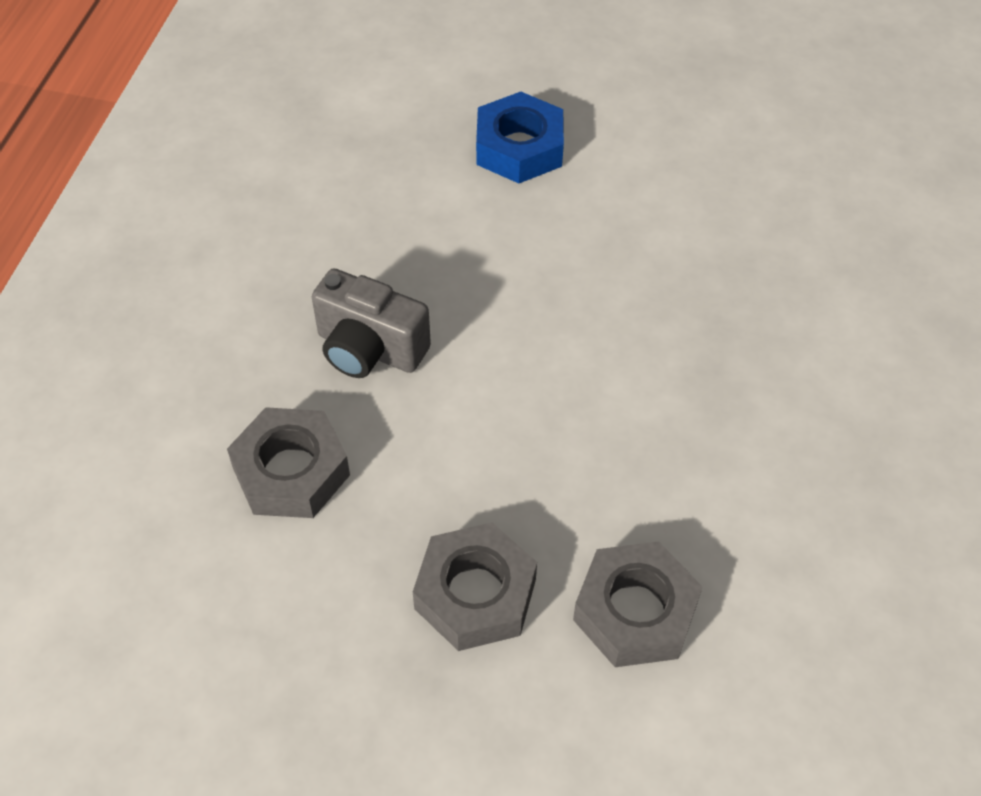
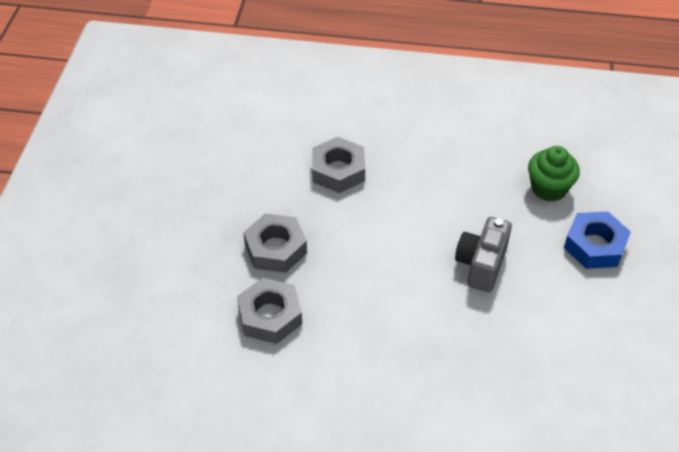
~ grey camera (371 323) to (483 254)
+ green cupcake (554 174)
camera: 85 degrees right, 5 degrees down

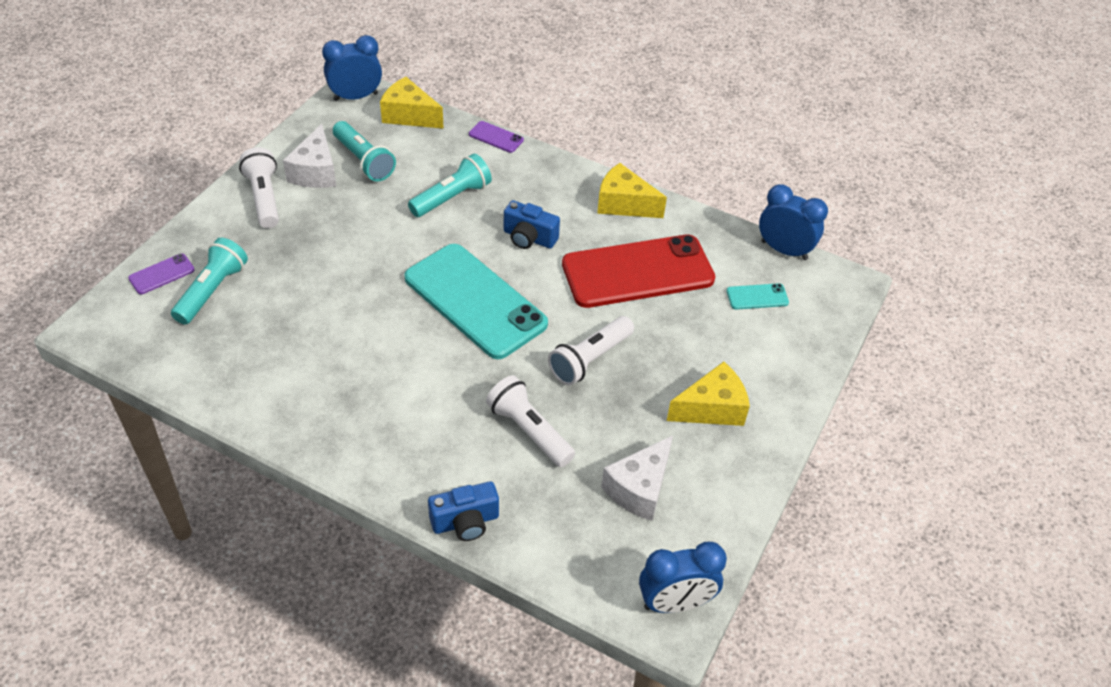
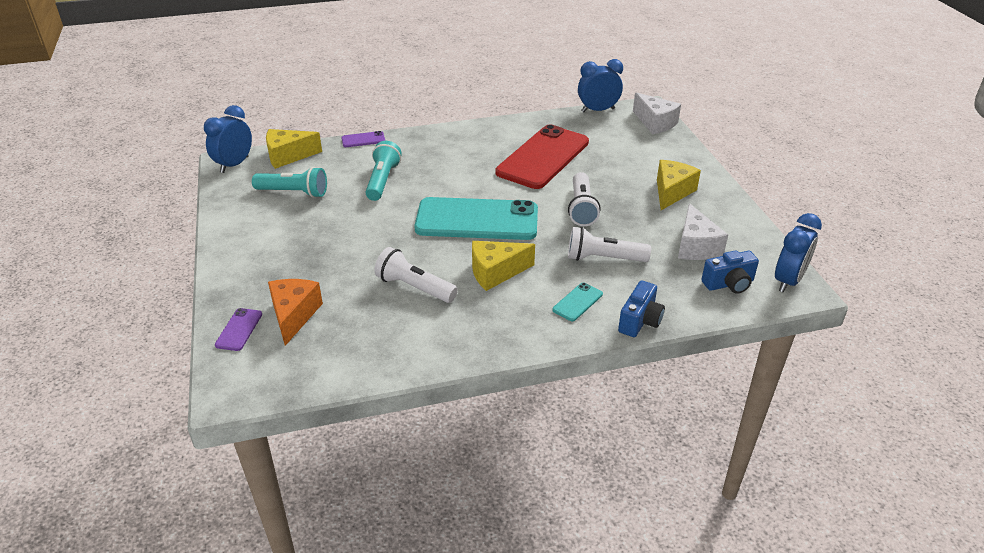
~ white cheese (309 156) to (657 113)
~ white flashlight (259 187) to (416 275)
~ yellow cheese (632 190) to (503 266)
~ blue camera (532 224) to (730 272)
~ turquoise flashlight (209 281) to orange cheese (295 312)
~ turquoise phone (757 296) to (577 301)
camera: 40 degrees left, 10 degrees down

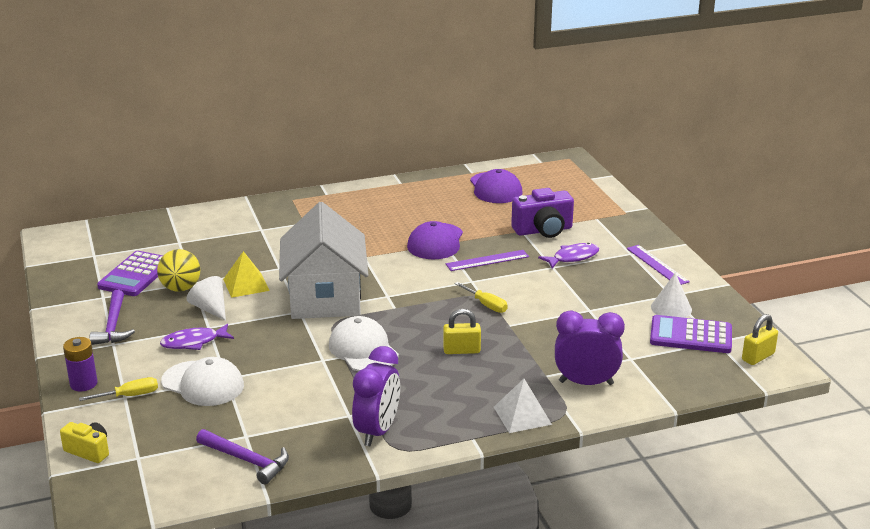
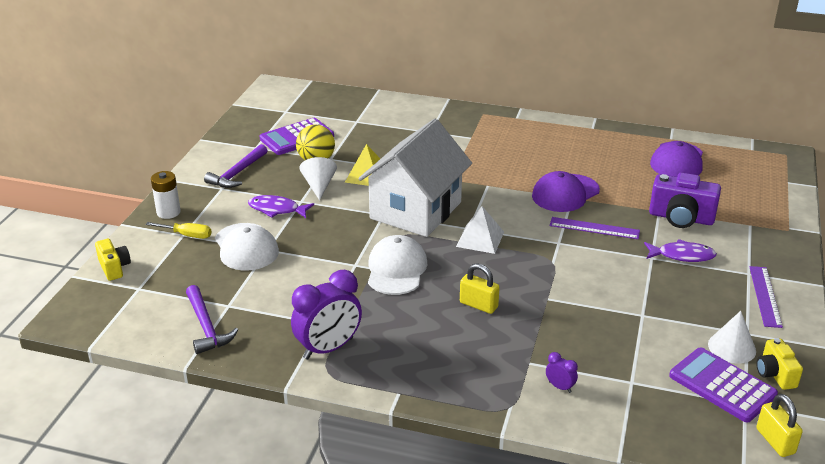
- yellow screwdriver (481 297)
~ purple clock (590 348) = (562 372) x0.44
~ yellow padlock (760 339) = (779 425) 75 degrees clockwise
~ purple battery (80 364) to white battery (166 195)
~ white pyramid (523 406) to (480 230)
+ yellow camera (779 364)
camera: 35 degrees right, 5 degrees up

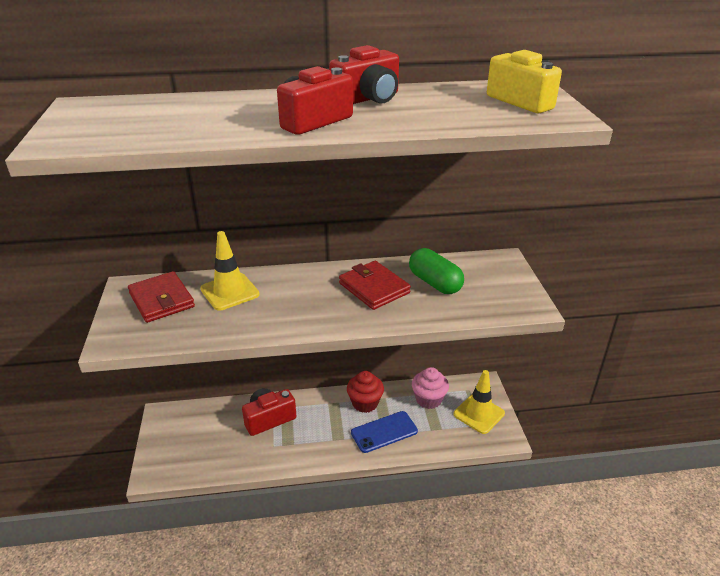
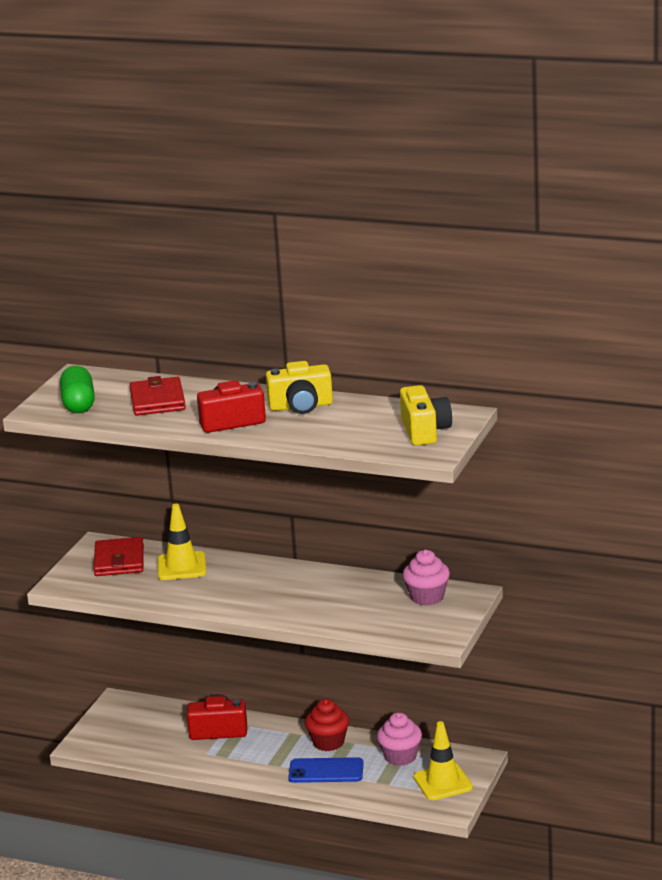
~ red camera (364 74) to yellow camera (299 387)
~ green capsule (436 271) to (77 389)
~ red wallet (375 285) to (157 396)
+ pink cupcake (426 578)
camera: 30 degrees right, 10 degrees down

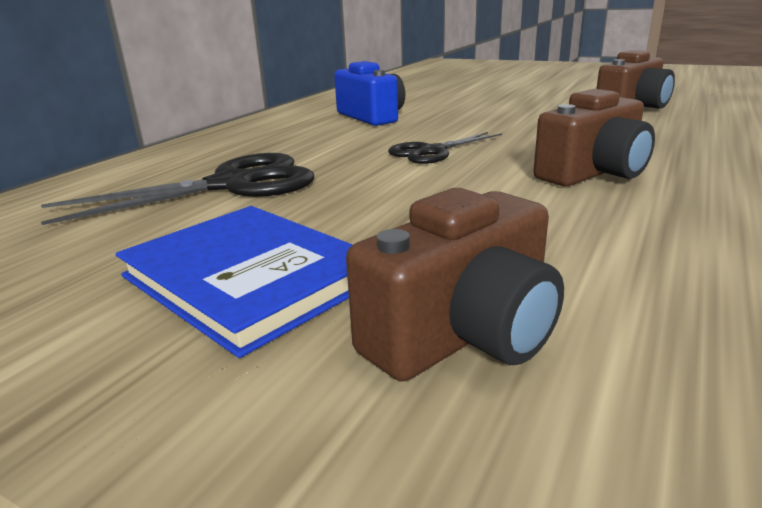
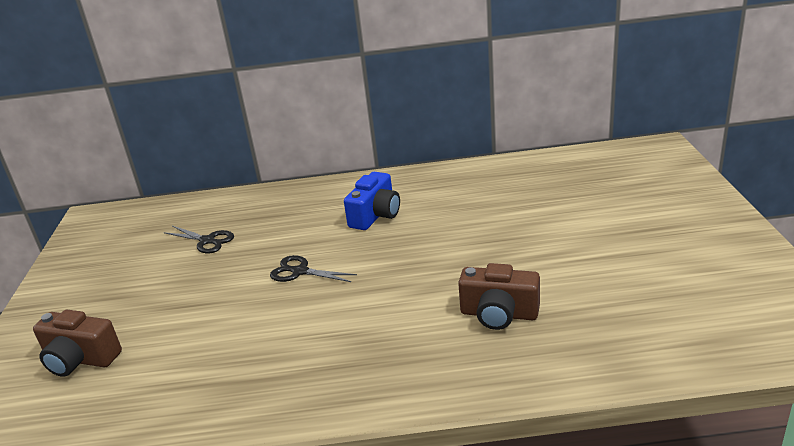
- brown camera (594 137)
~ black scissors (177 189) = (199 239) x0.61
- blue book (234 282)
camera: 60 degrees right, 5 degrees up

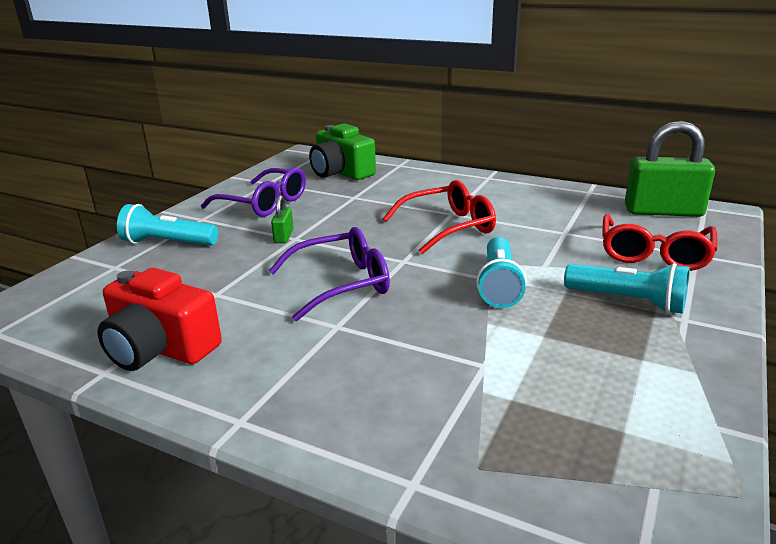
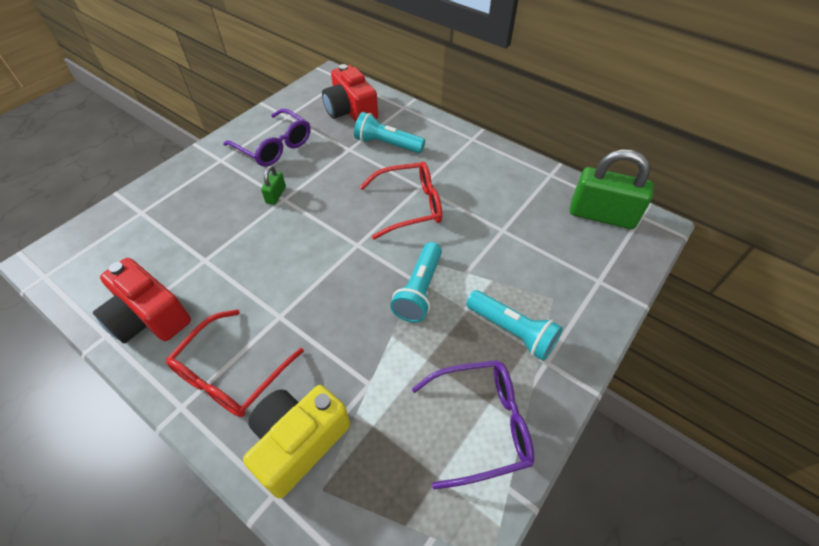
~ green camera (342 152) to red camera (350 93)
~ turquoise flashlight (167 225) to (389 132)
~ red glasses (659 242) to (235 363)
~ purple glasses (329 274) to (473 425)
+ yellow camera (296 441)
camera: 10 degrees right, 25 degrees up

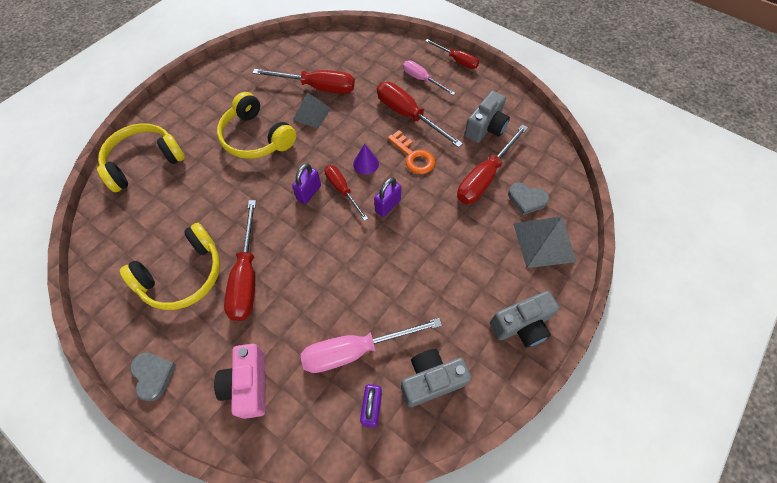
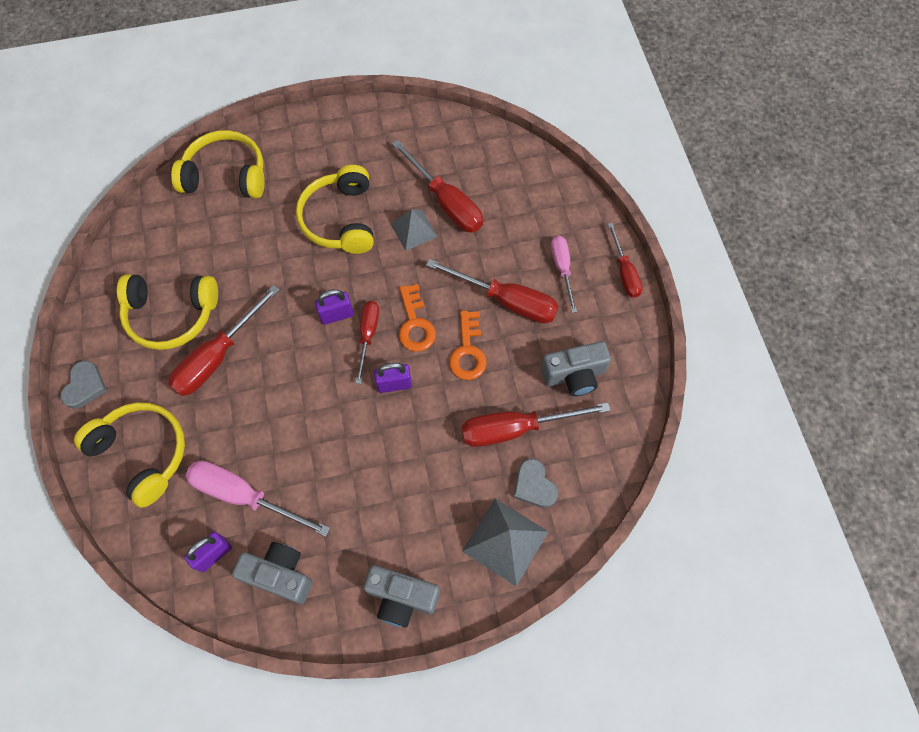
~ red screwdriver (420 115) = (492 291) 120 degrees clockwise
~ purple cone (366 159) to orange key (417 318)
~ pink camera (239 381) to yellow headphones (129 454)
camera: 40 degrees right, 5 degrees up

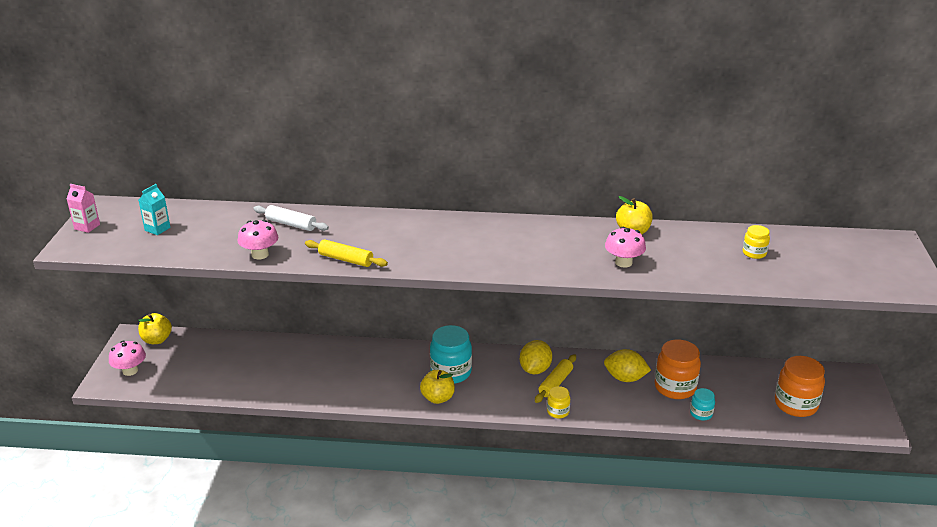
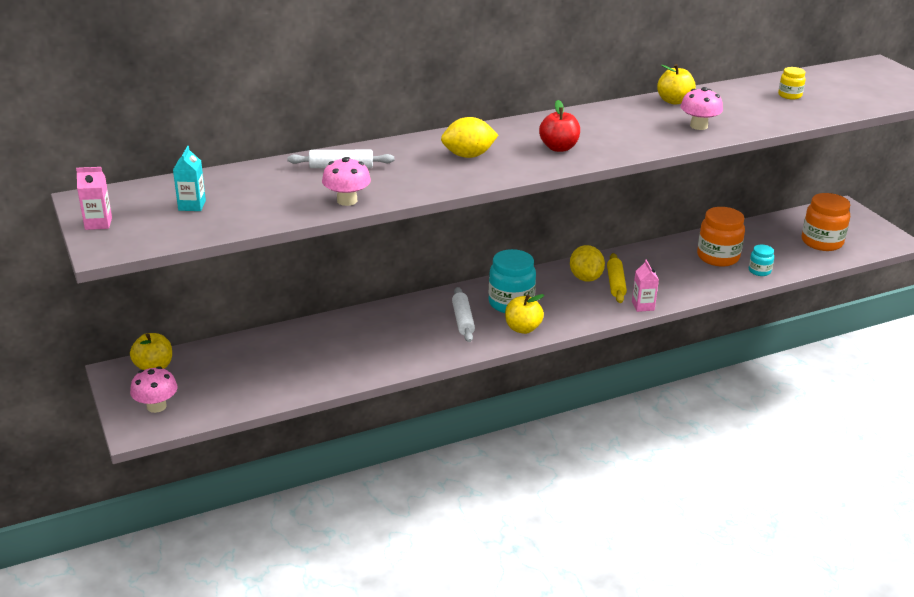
- yellow rolling pin (346 253)
~ yellow lemon (627 365) to (469 137)
~ yellow jar (558 402) to pink carton (645 285)
+ red apple (559 126)
+ white rolling pin (463 314)
camera: 30 degrees left, 0 degrees up

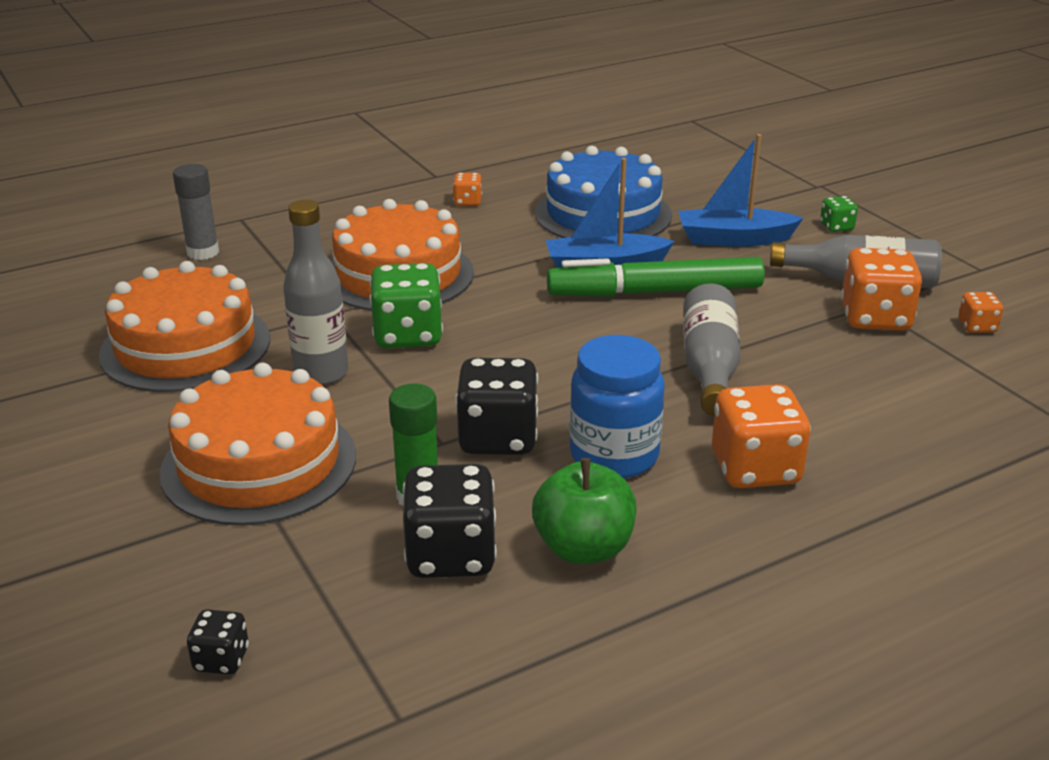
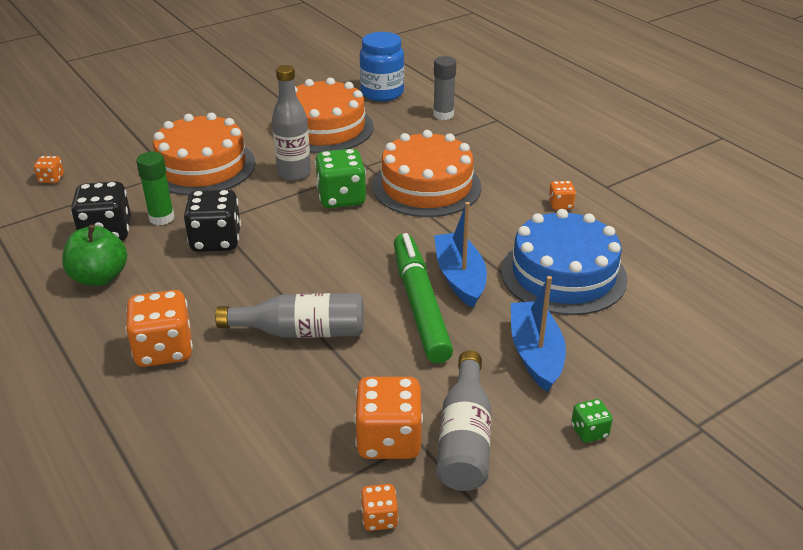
~ blue jar (617 407) to (382 67)
~ black dice (218 642) to orange dice (49 169)
camera: 85 degrees right, 5 degrees up

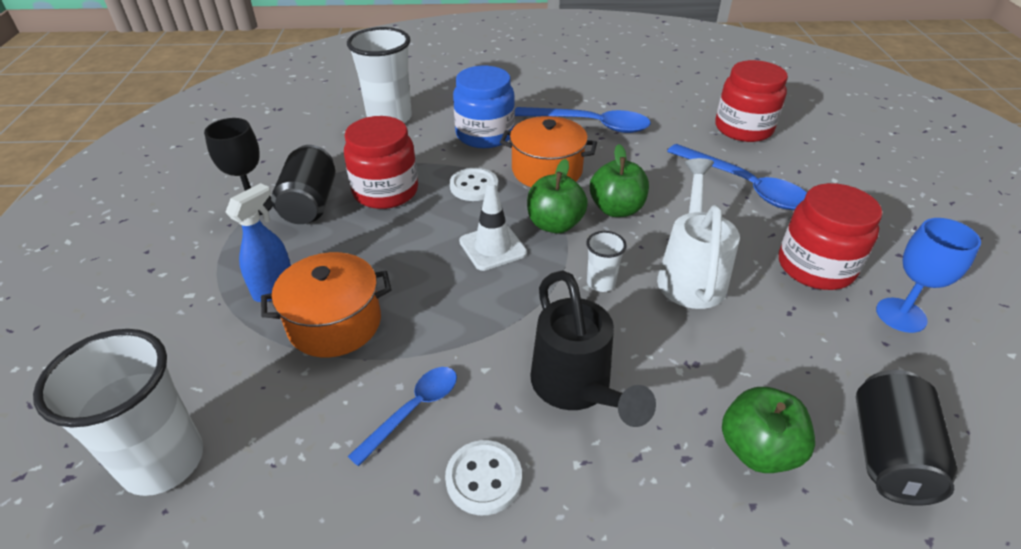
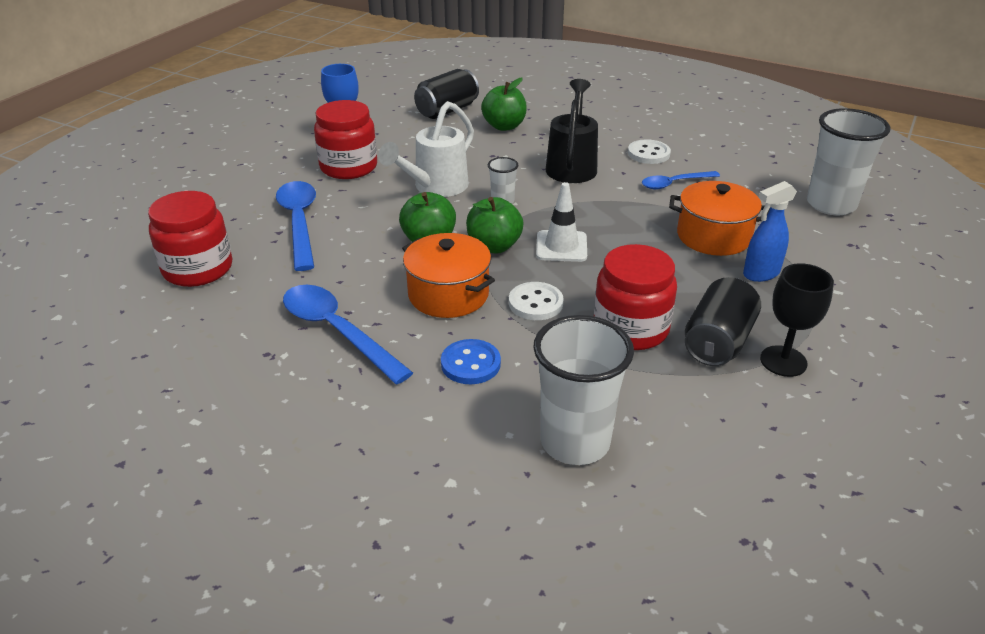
~ blue jar (484 107) to blue button (471 361)
camera: 150 degrees left, 5 degrees down

